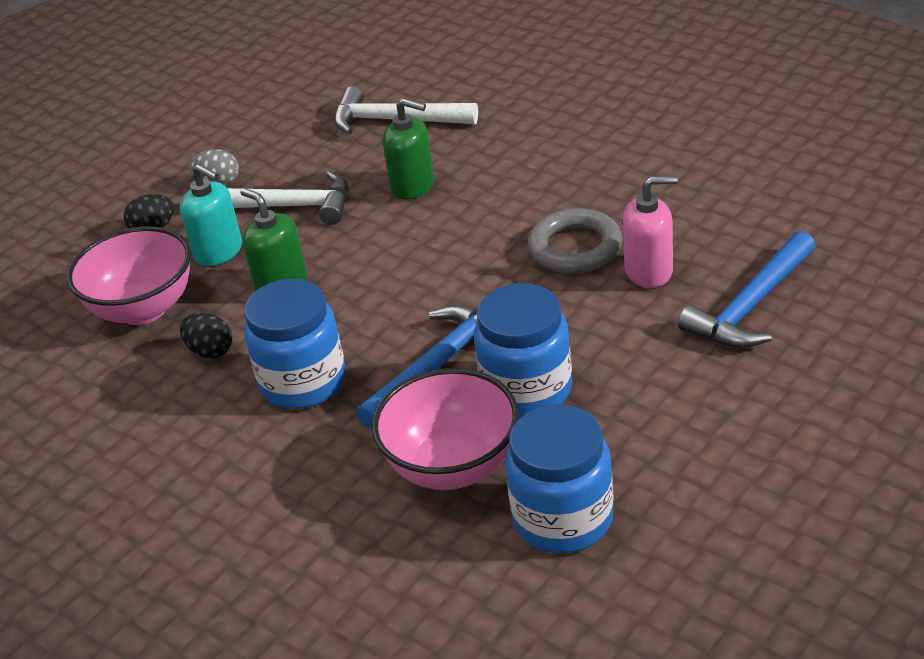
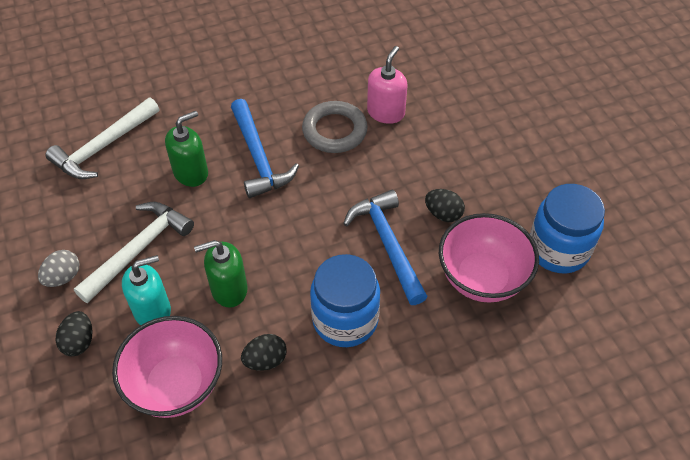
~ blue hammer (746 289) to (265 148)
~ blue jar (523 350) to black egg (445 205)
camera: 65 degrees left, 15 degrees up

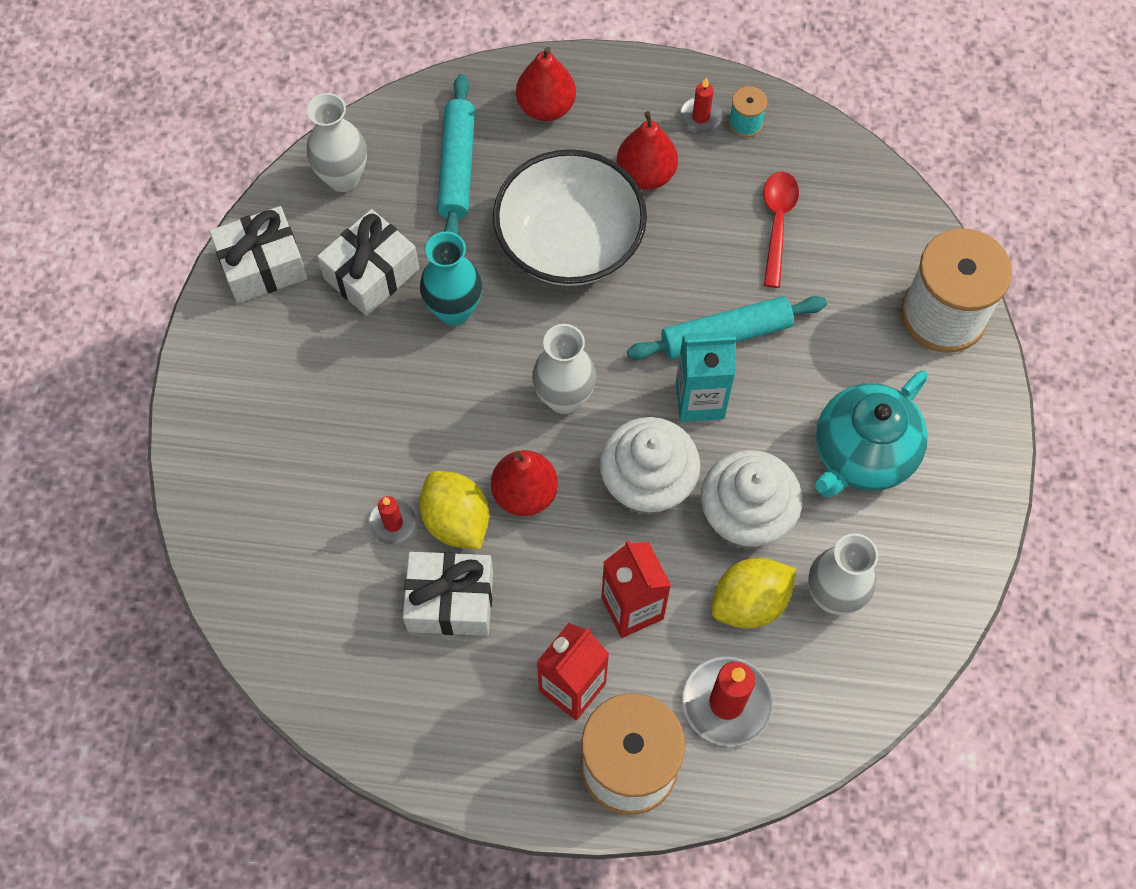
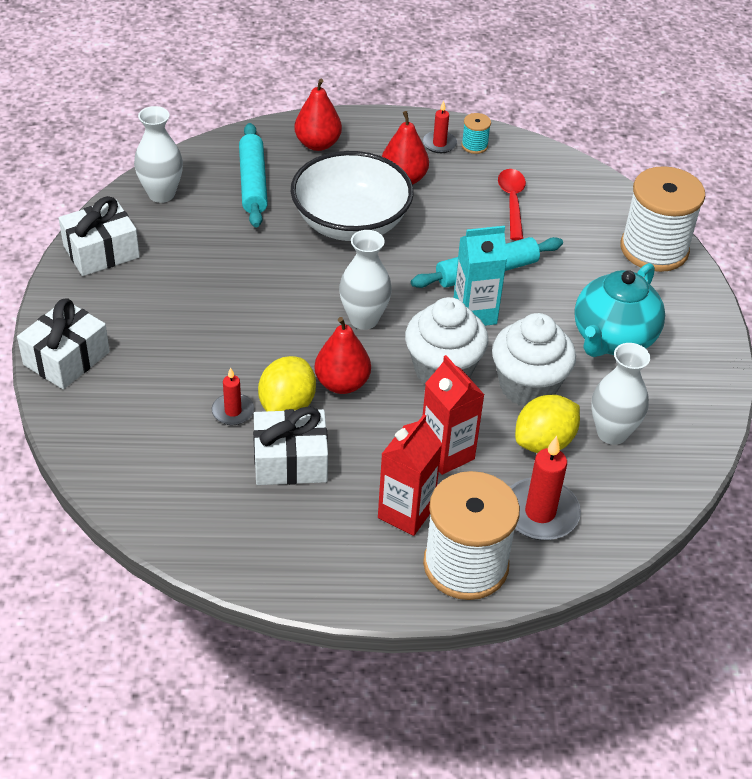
~ white gift (368 262) to (63 343)
- turquoise vase (451 278)
~ yellow lemon (454 510) = (287 383) 60 degrees clockwise
camera: 10 degrees left, 20 degrees down

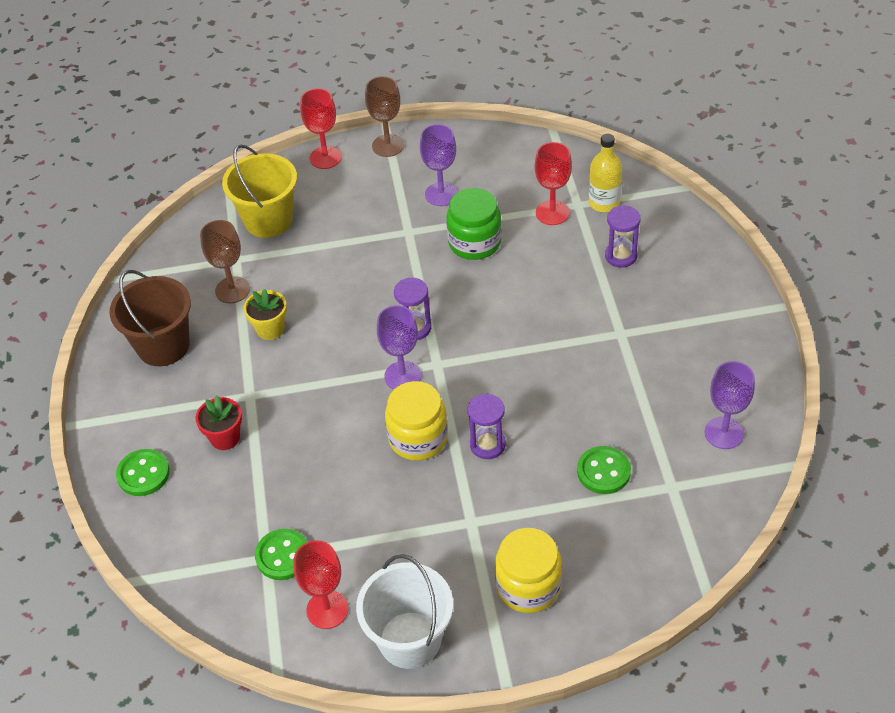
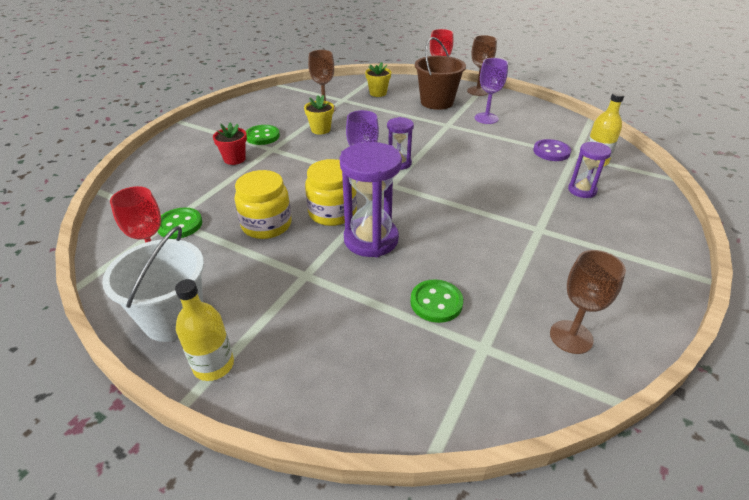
~ red goblet (553 183) to purple button (552 150)
~ yellow bucket (259 191) to yellow flower pot (378 79)
- green jar (474 224)
~ brown bucket (150 318) to (440 73)
~ purple goblet (729 405) to brown goblet (588 302)
~ purple hourglass (487 426) = (371 199) x1.76
~ green button (143 472) to (263 135)
~ yellow jar (528 570) to (263 204)
+ yellow bottle (204 330)
camera: 35 degrees right, 10 degrees down

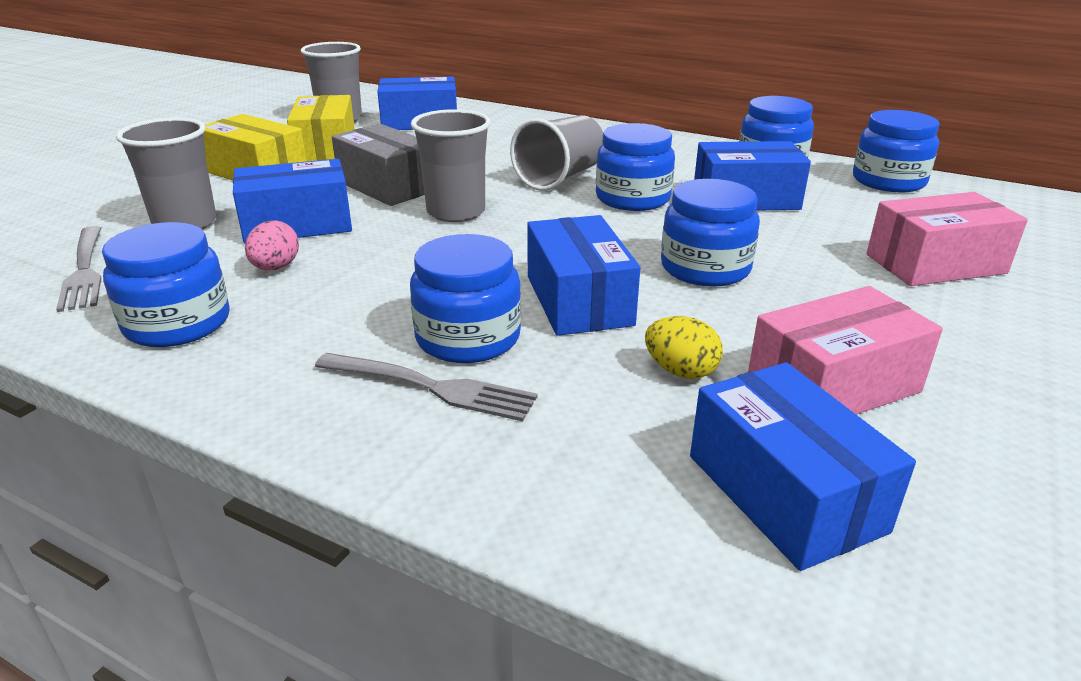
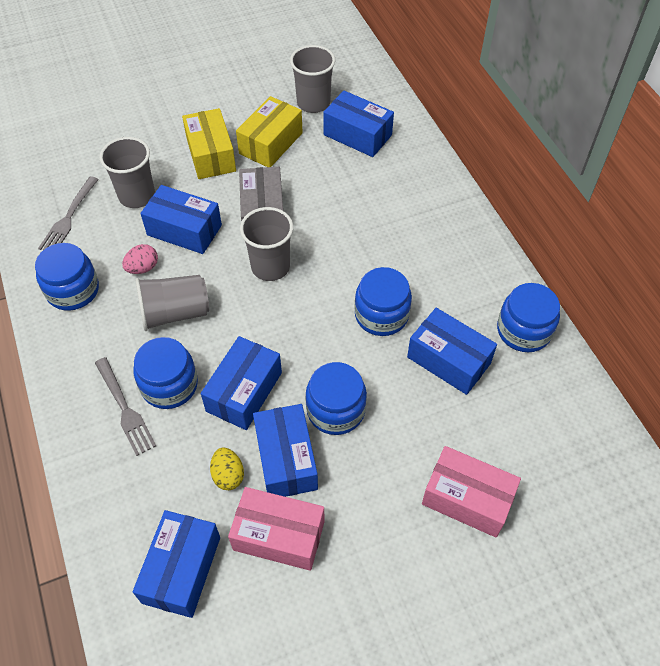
- blue jar (896 151)
~ grey cup (556 153) to (172 303)
+ blue box (285 450)
camera: 40 degrees right, 25 degrees up

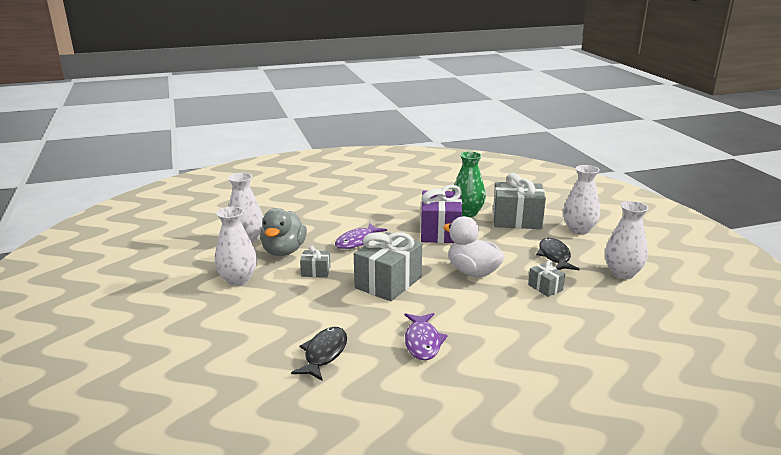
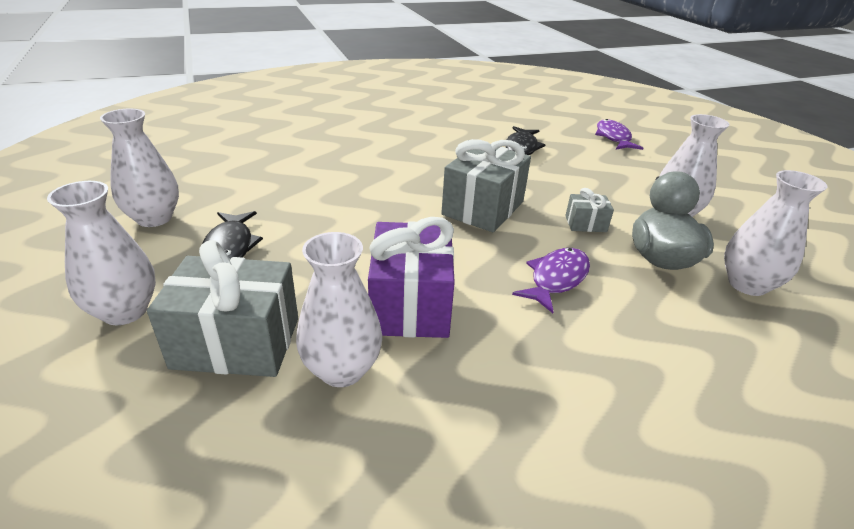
~ green vase (469 184) to white vase (339 309)
- white duck (474 246)
- grey gift (546 278)
~ purple fish (426 336) to (619 134)
camera: 175 degrees right, 10 degrees up

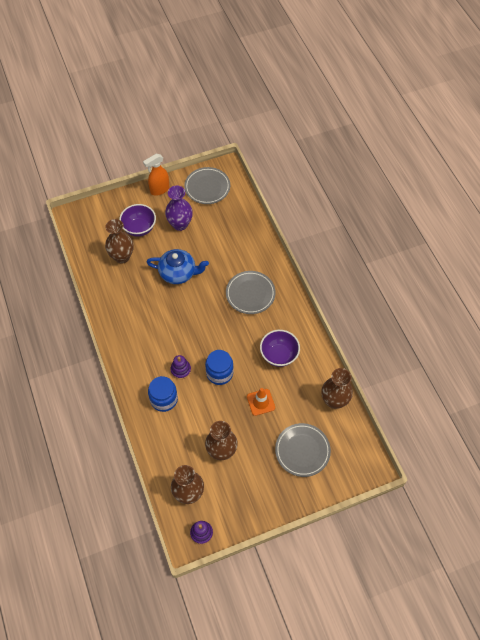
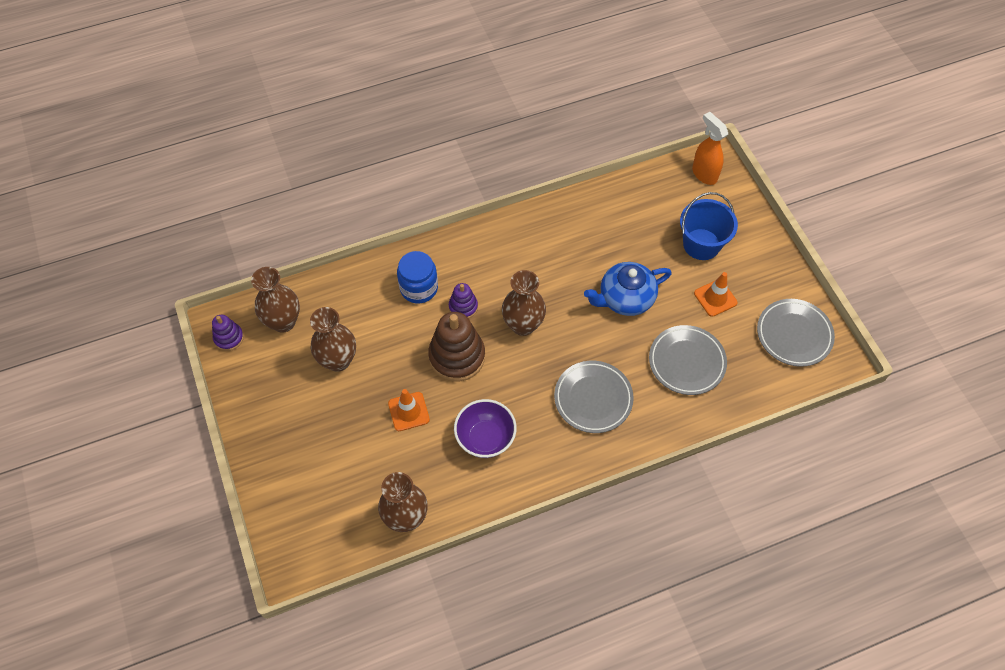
~ orange spray bottle (156 174) to (710 148)
~ purple vase (179 208) to orange traffic cone (716 294)
~ purple bowl (137 220) to blue bucket (709 226)
~ brown vase (119 241) to (524 303)
~ blue teapot (178 266) = (628 289) 60 degrees clockwise
~ blue jar (219 367) to brown stacking toy (456 347)
~ grey plate (303 450) to (688 360)
camera: 90 degrees right, 0 degrees up

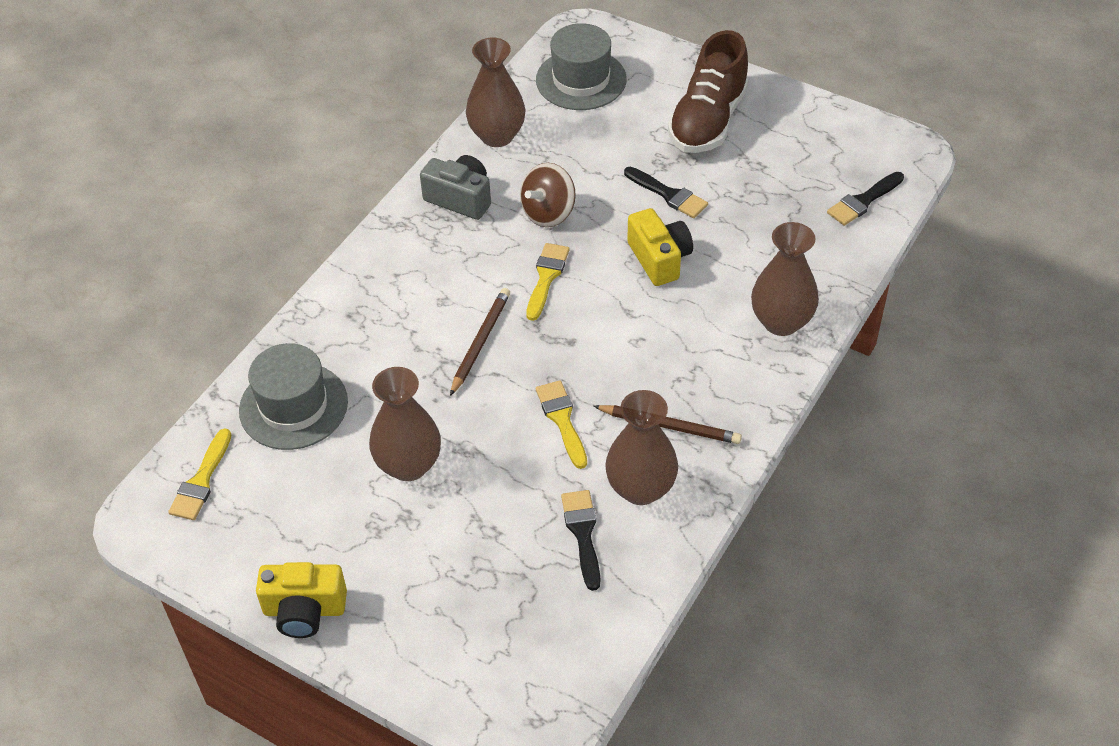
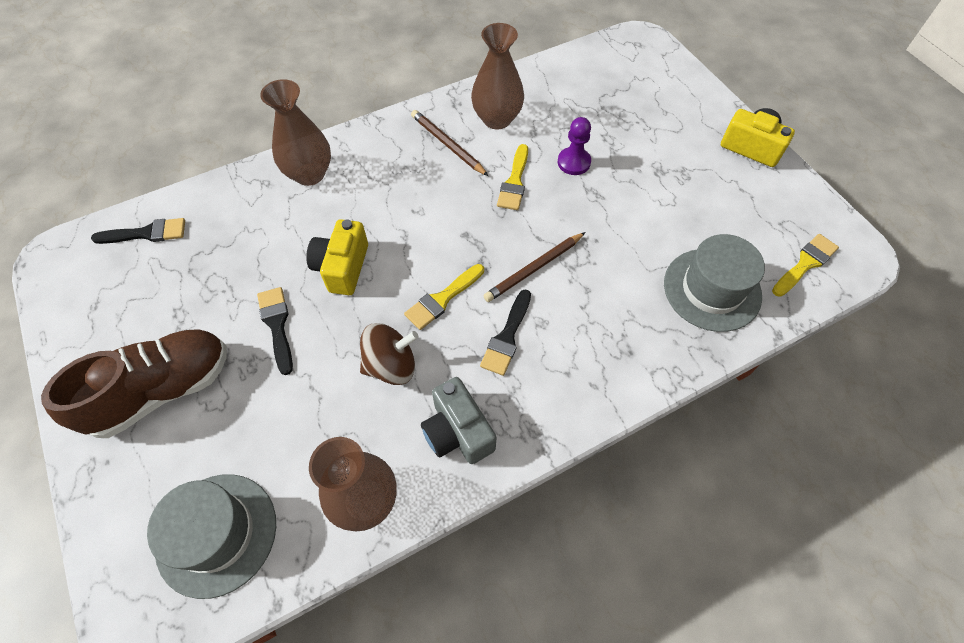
- brown vase (405 424)
~ black brush (580 540) to (505 332)
+ purple pawn (574 146)
camera: 150 degrees left, 10 degrees up

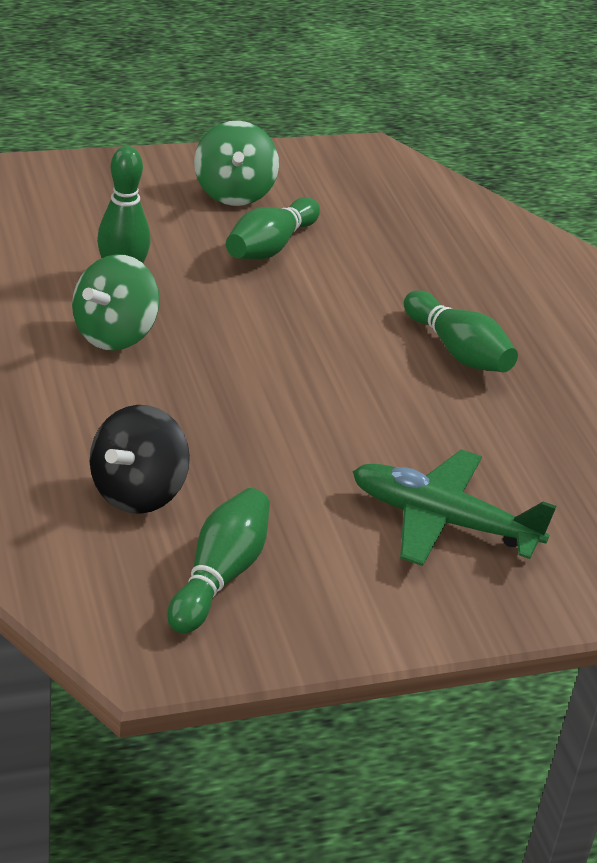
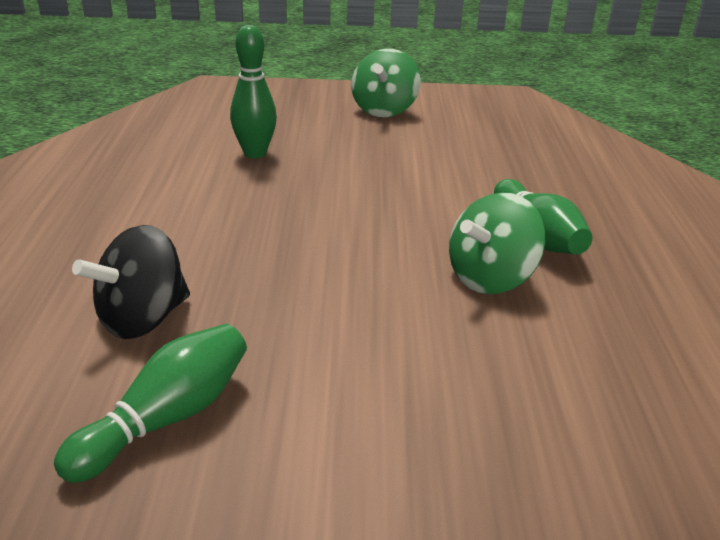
- green bowling pin (273 228)
~ green spinning top (116 302) to (497 243)
- green plane (454 507)
camera: 20 degrees right, 5 degrees down

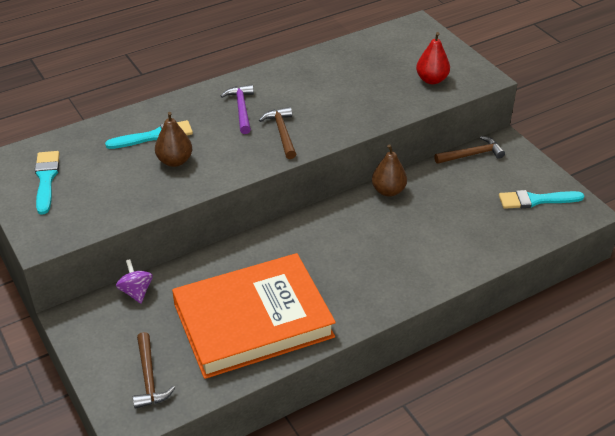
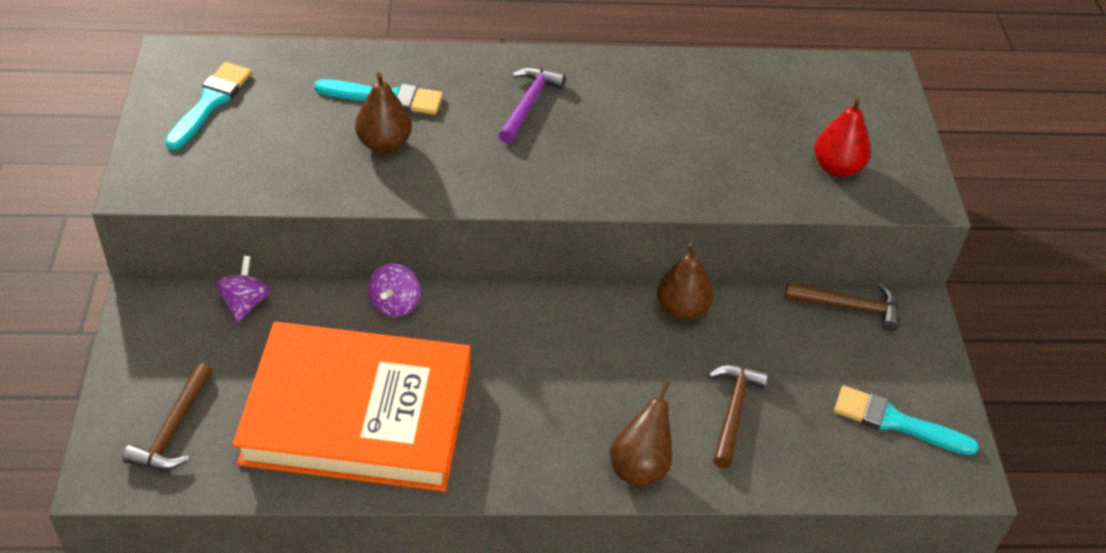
~ brown hammer (277 133) to (738 416)
+ purple spinning top (394 290)
+ brown pear (641 434)
camera: 25 degrees right, 5 degrees up

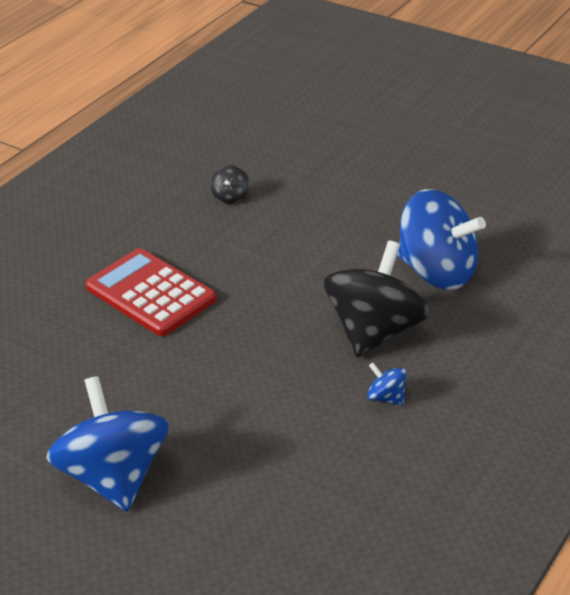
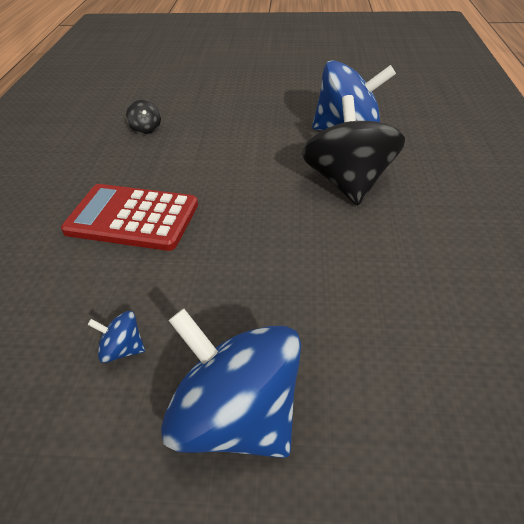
~ blue spinning top (386 384) to (116 337)
camera: 30 degrees left, 5 degrees up

